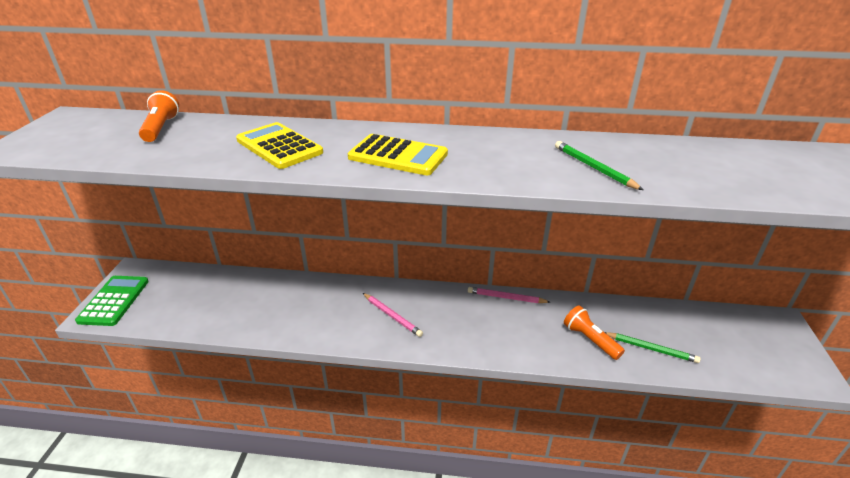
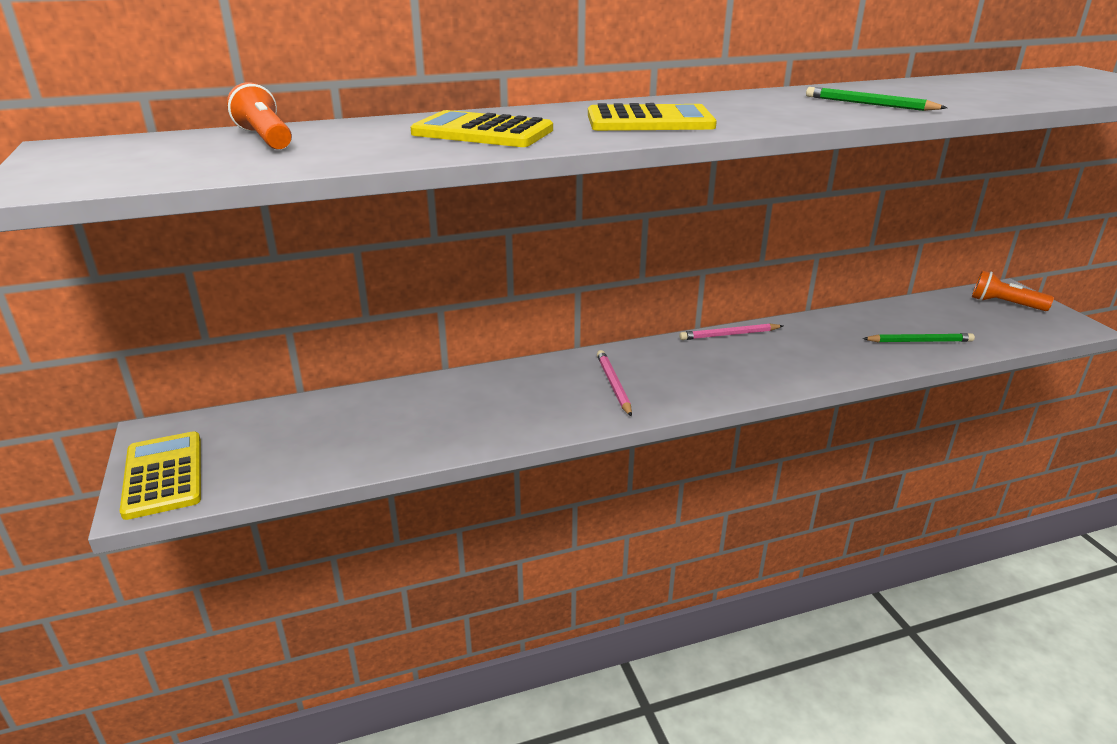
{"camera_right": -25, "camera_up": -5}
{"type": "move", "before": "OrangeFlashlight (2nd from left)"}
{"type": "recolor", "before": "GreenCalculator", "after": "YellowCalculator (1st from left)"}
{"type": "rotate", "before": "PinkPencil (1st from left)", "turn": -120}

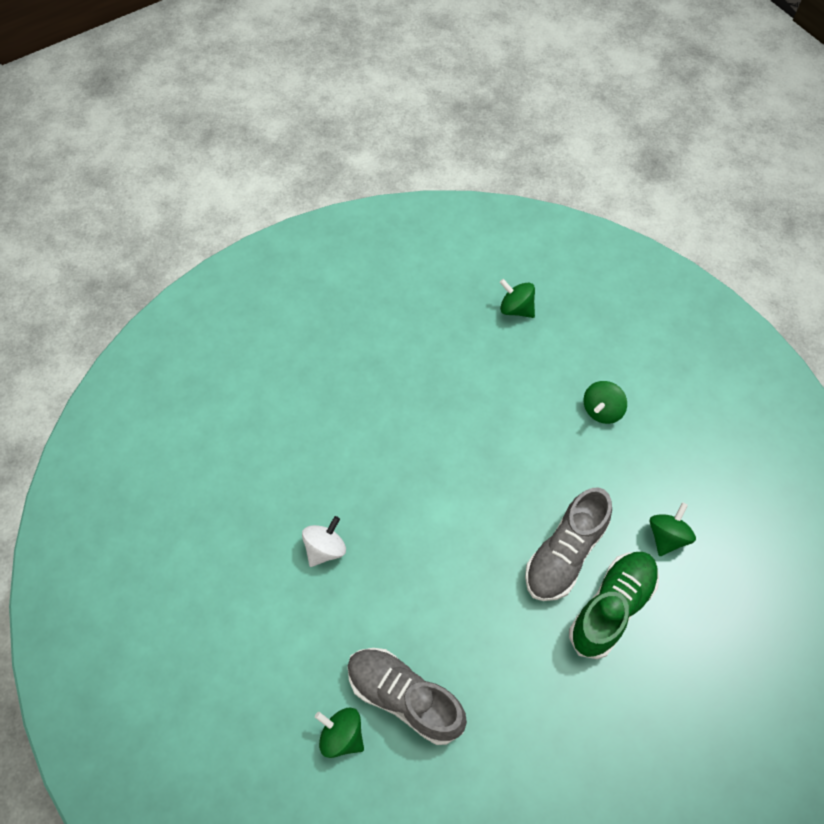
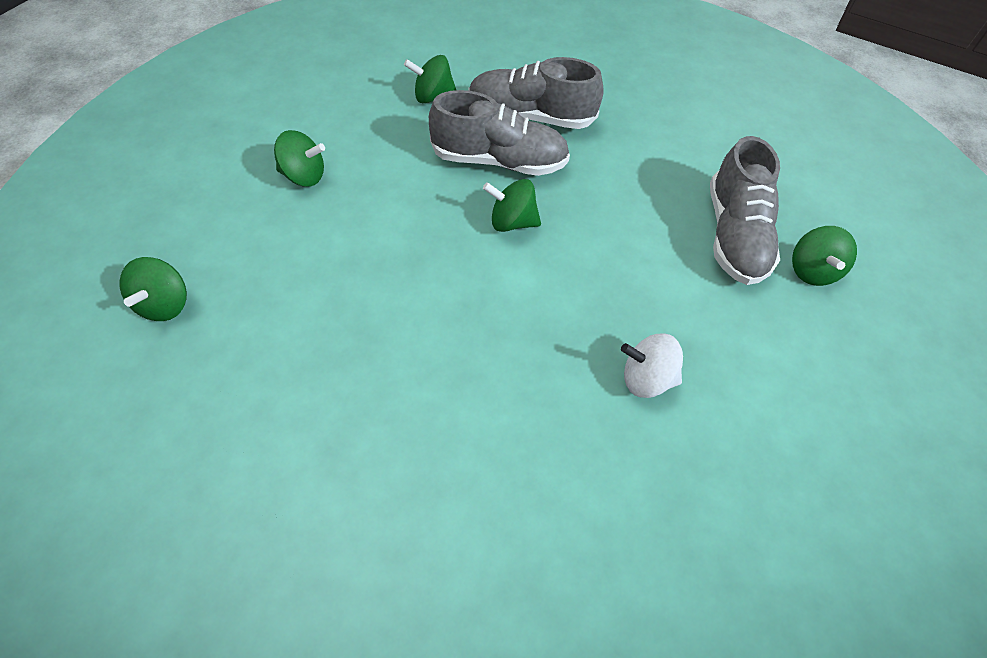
{"camera_right": -120, "camera_up": -5}
{"type": "insert", "after": "GreenSpinningTop (4th from left)"}
{"type": "recolor", "before": "GreenShoe", "after": "GreyShoe (2nd from left)"}

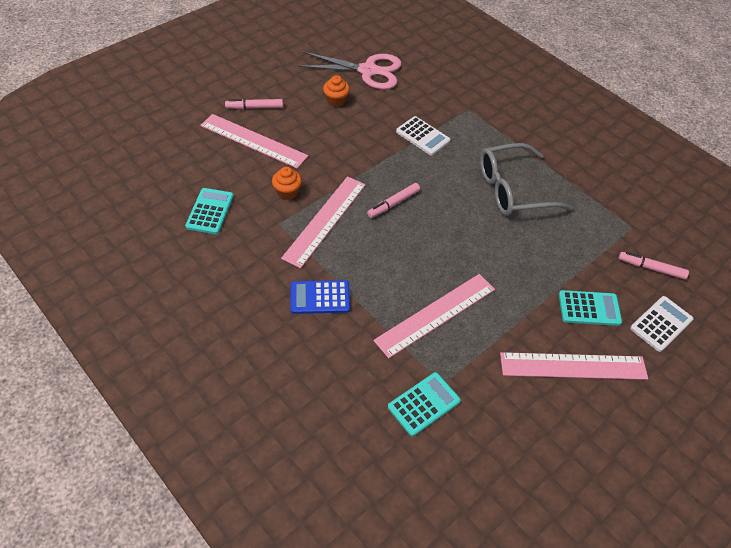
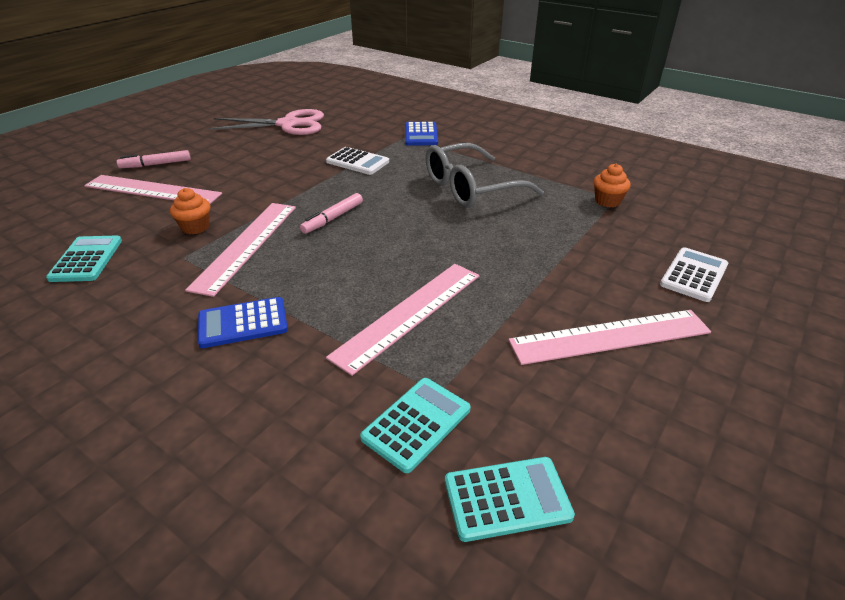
{"camera_right": -10, "camera_up": -15}
{"type": "delete", "before": "PinkMarker (3rd from left)"}
{"type": "insert", "after": "BlueCalculator (2nd from left)"}
{"type": "move", "before": "OrangeCupcake (2nd from left)"}
{"type": "move", "before": "TurquoiseCalculator (3rd from left)"}

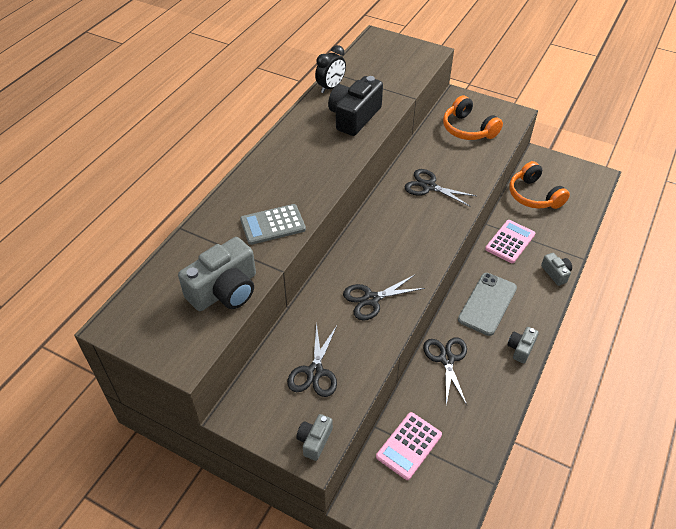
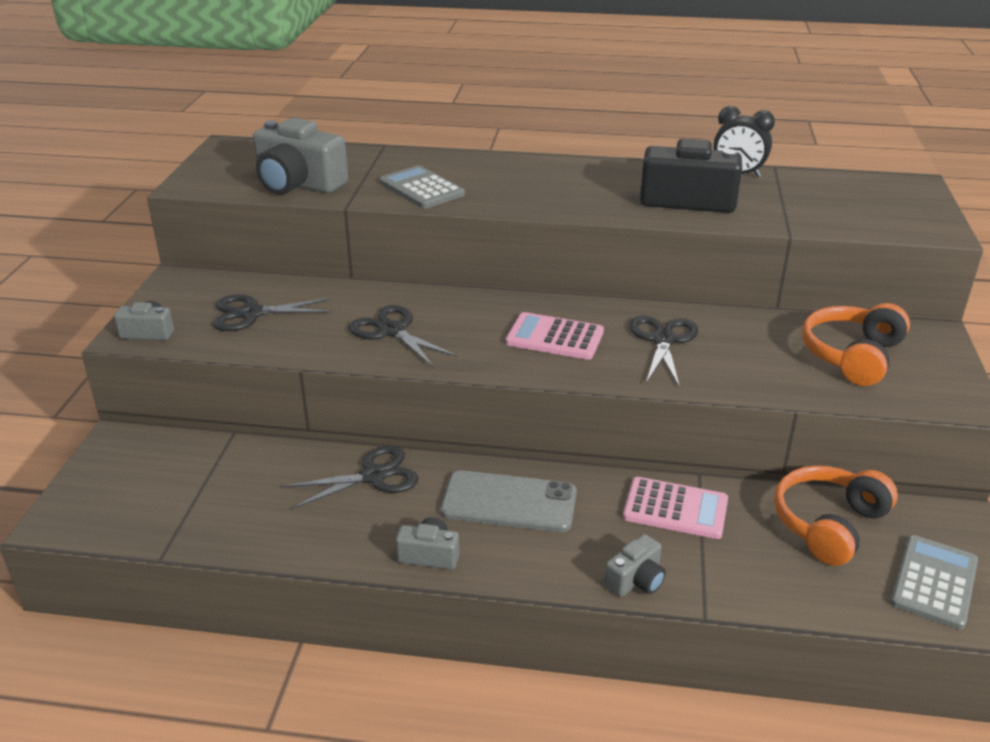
{"camera_right": 70, "camera_up": -15}
{"type": "insert", "after": "GreyCalculator (2nd from left)"}
{"type": "move", "before": "PinkCalculator (1st from left)"}

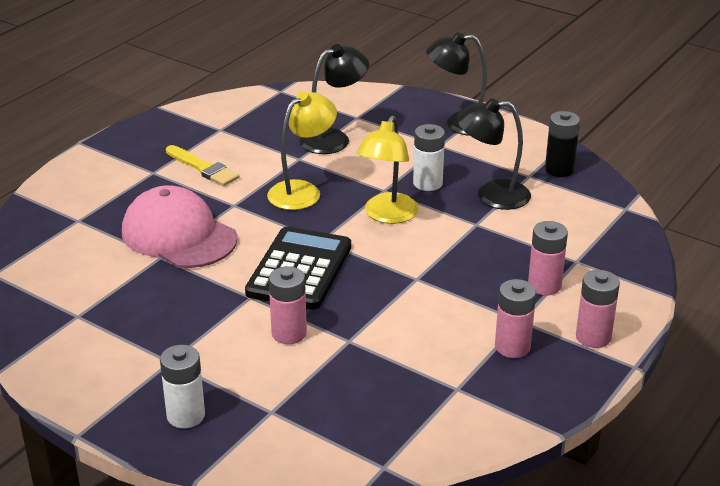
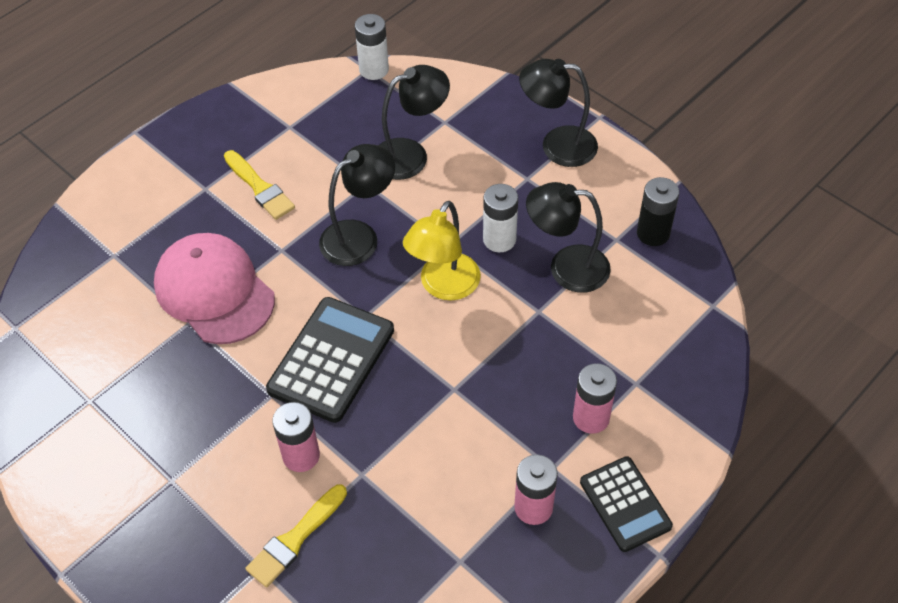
{"camera_right": 10, "camera_up": 20}
{"type": "insert", "after": "YellowBrush (2nd from left)"}
{"type": "move", "before": "WhiteBattery (1st from left)"}
{"type": "replace", "before": "PinkBattery (4th from left)", "after": "BlackCalculator (2nd from left)"}
{"type": "recolor", "before": "YellowLamp (1st from left)", "after": "BlackLamp (1st from left)"}

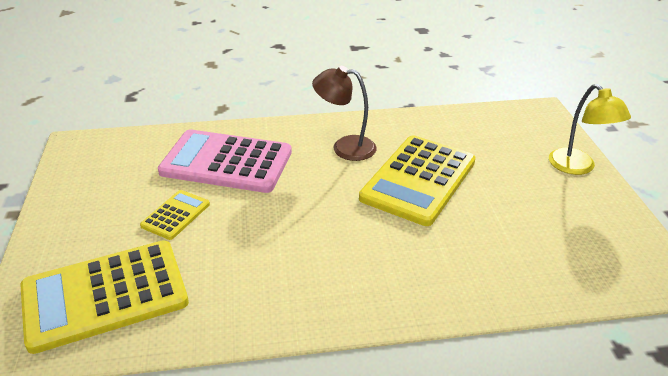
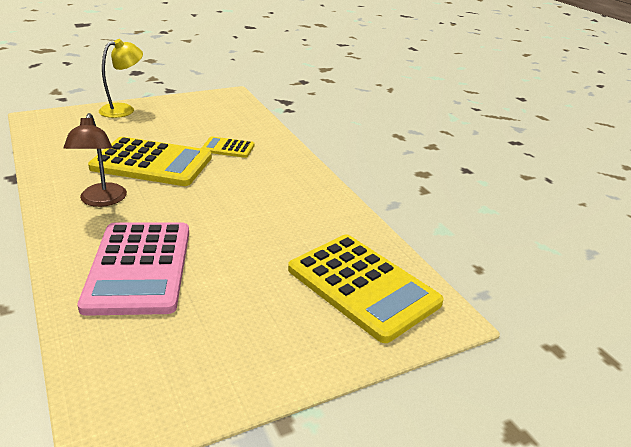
{"camera_right": -110, "camera_up": -5}
{"type": "move", "before": "YellowCalculator (2nd from left)"}

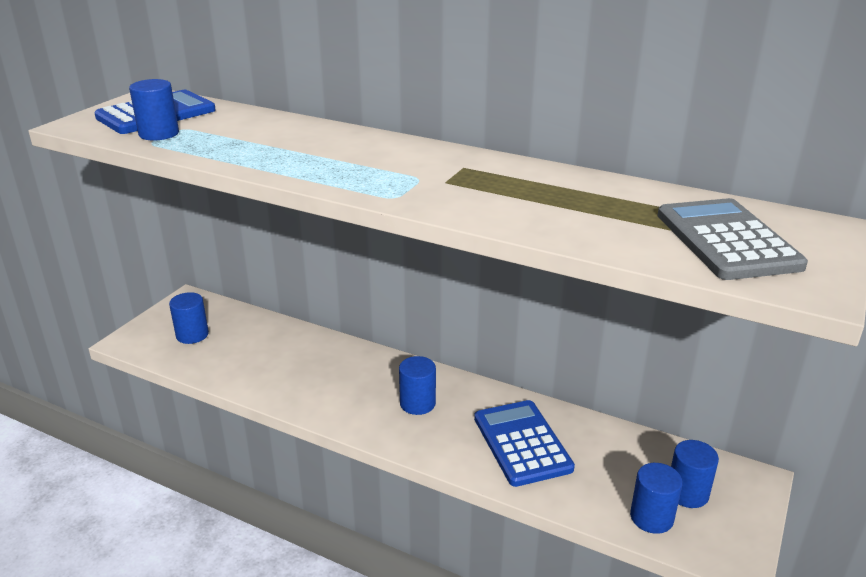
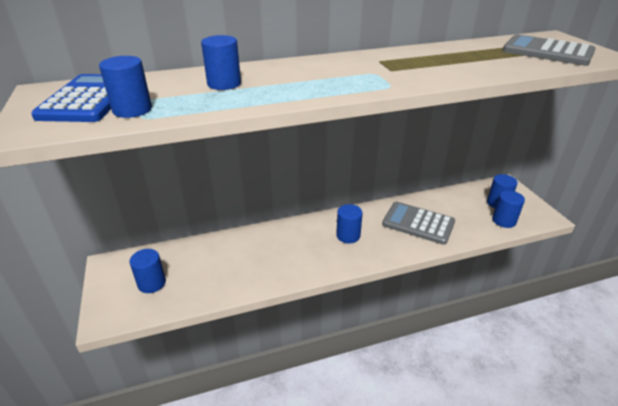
{"camera_right": -45, "camera_up": 5}
{"type": "insert", "after": "BlueCylinder (3rd from left)"}
{"type": "recolor", "before": "BlueCalculator (2nd from left)", "after": "GreyCalculator (1st from left)"}

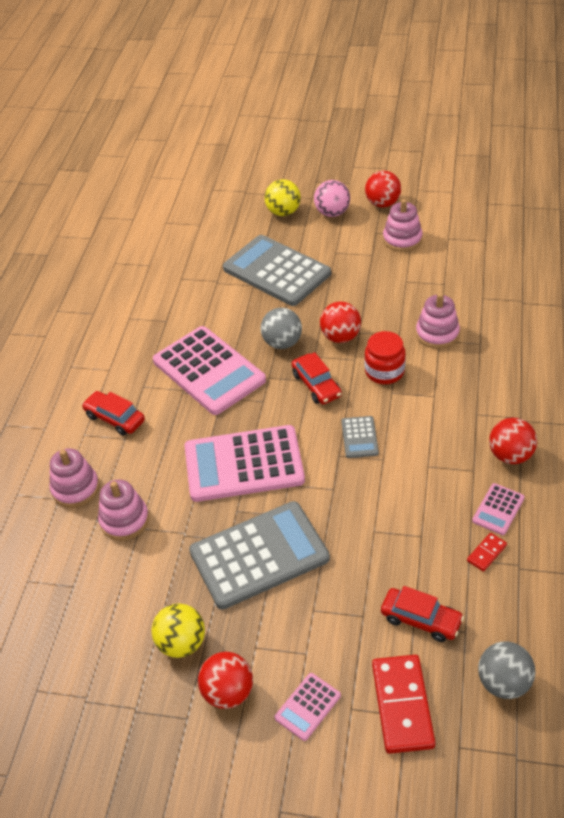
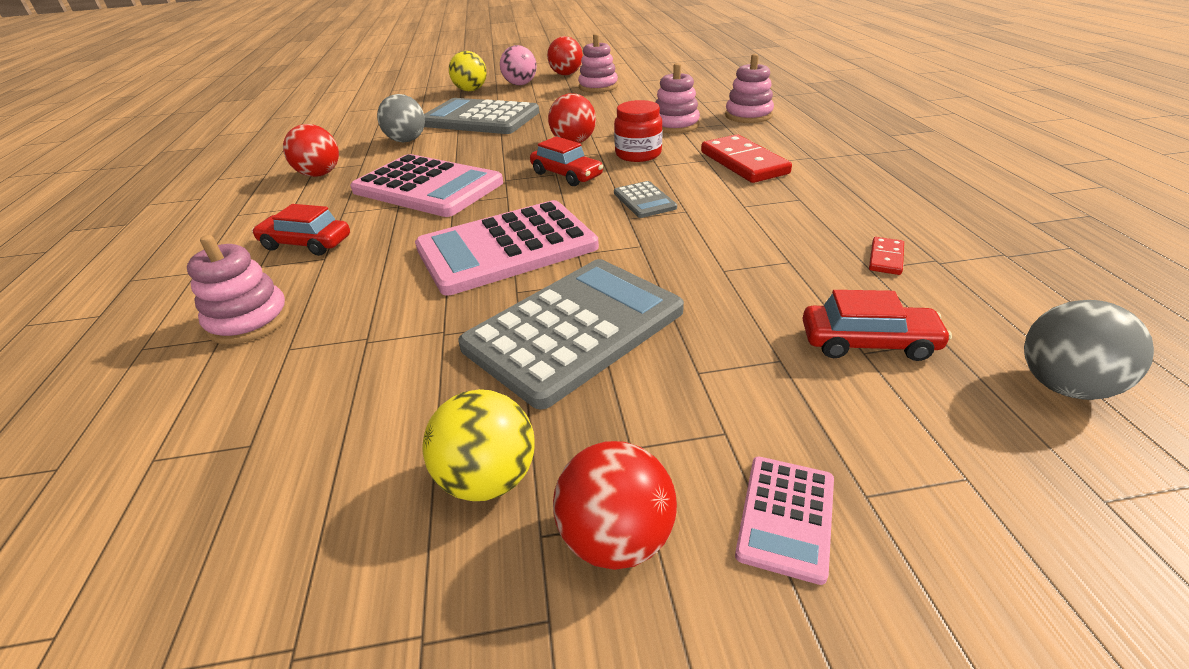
{"camera_right": -20, "camera_up": -10}
{"type": "delete", "before": "PinkCalculator (4th from left)"}
{"type": "move", "before": "PinkStackingToy (2nd from left in the first image)", "after": "PinkStackingToy (4th from left)"}
{"type": "move", "before": "GreyBall (1st from left)"}
{"type": "move", "before": "RedDomino (1st from left)"}
{"type": "move", "before": "RedBall (4th from left in the first image)", "after": "RedBall (1st from left)"}

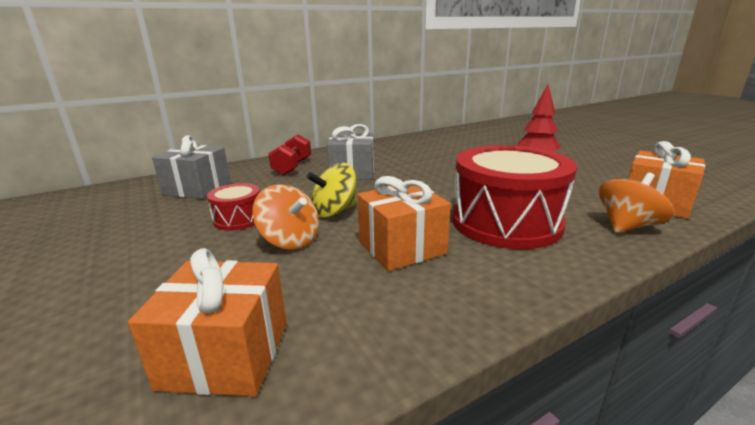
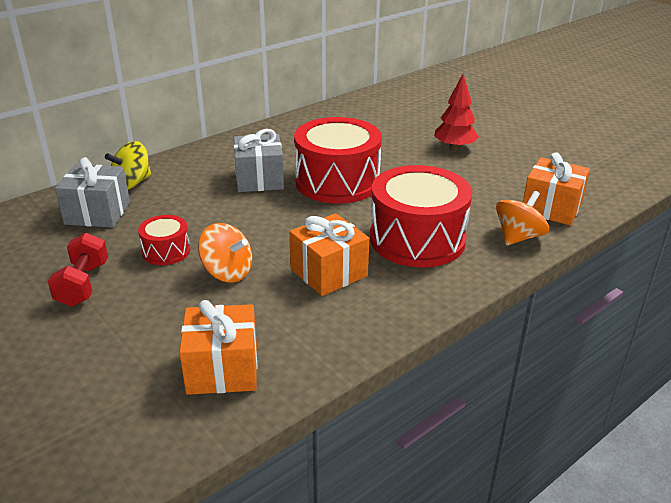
{"camera_right": -10, "camera_up": 10}
{"type": "insert", "after": "RedDrum (2nd from left)"}
{"type": "move", "before": "RedDumbbell"}
{"type": "move", "before": "YellowSpinningTop"}

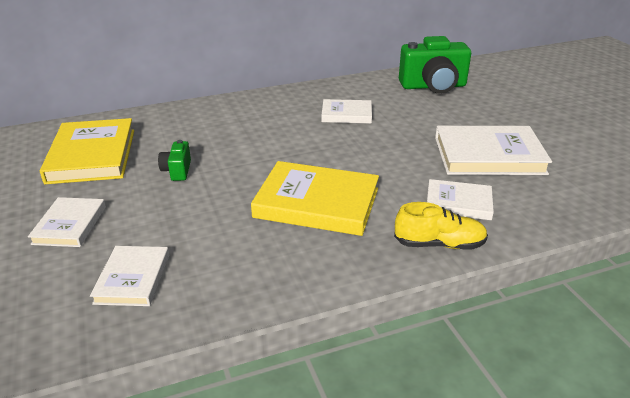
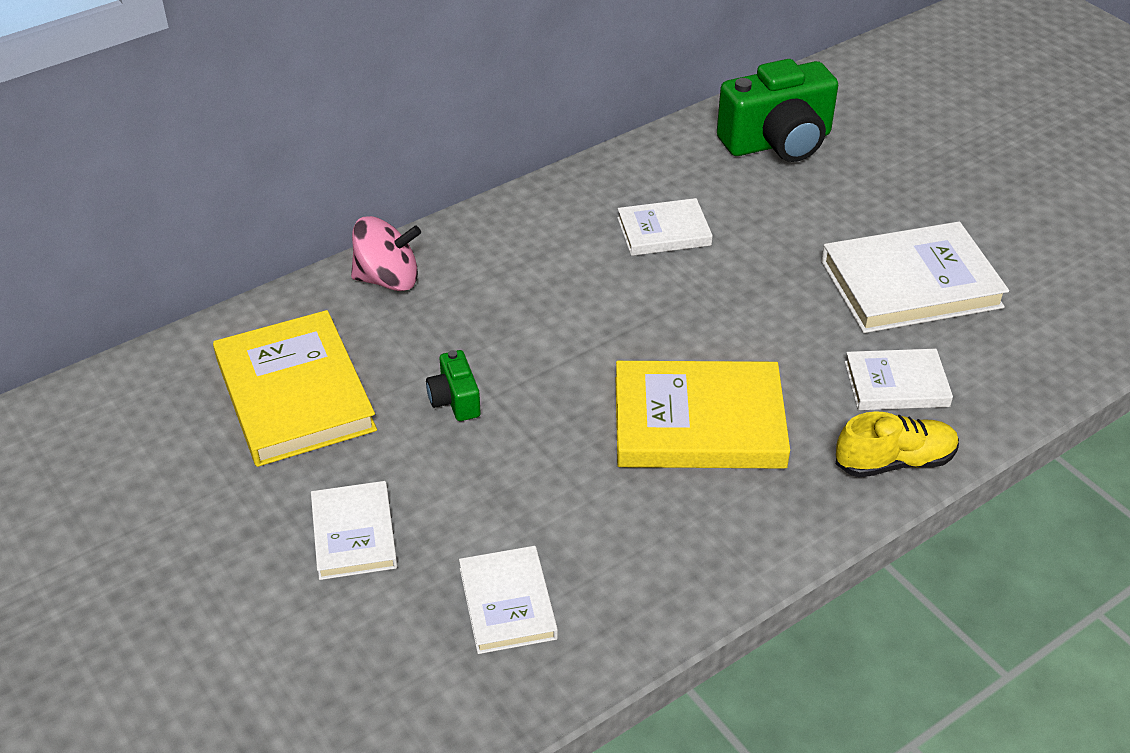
{"camera_right": -15, "camera_up": 10}
{"type": "insert", "after": "PinkSpinningTop"}

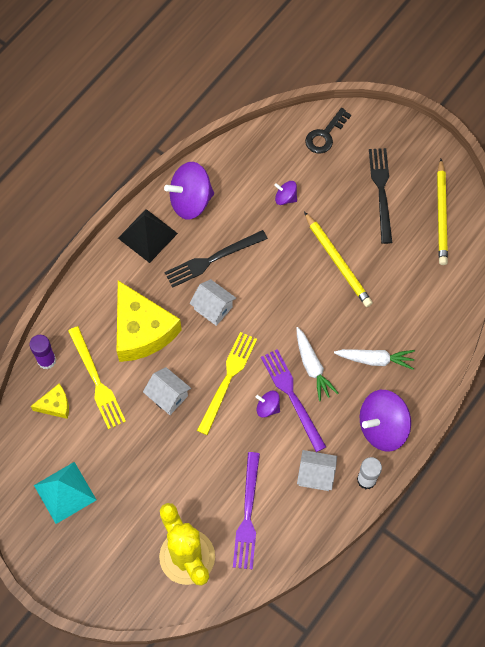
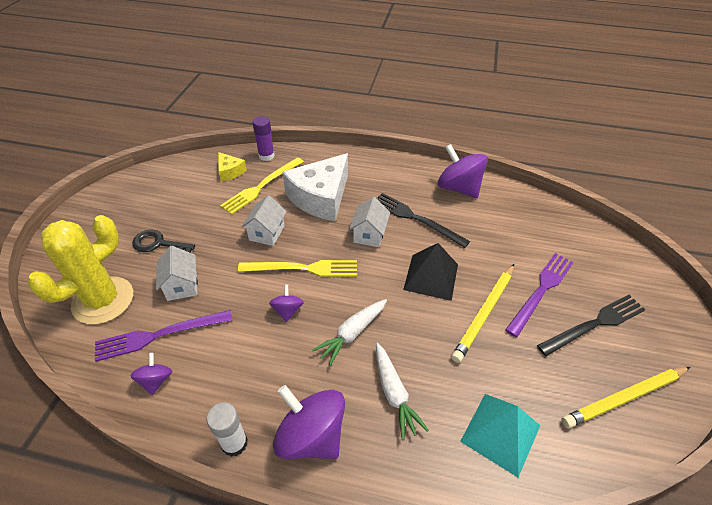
{"camera_right": 65, "camera_up": -20}
{"type": "move", "before": "TurquoisePyramid"}
{"type": "move", "before": "BlackPyramid"}
{"type": "move", "before": "PurpleFork (2nd from left)"}
{"type": "move", "before": "PurpleSpinningTop (3rd from left in the first image)", "after": "PurpleSpinningTop (1st from left)"}
{"type": "move", "before": "WhiteHouse (3rd from left in the first image)", "after": "WhiteHouse (1st from left)"}
{"type": "move", "before": "BlackKey"}
{"type": "recolor", "before": "YellowCheese (2nd from left)", "after": "WhiteCheese"}

